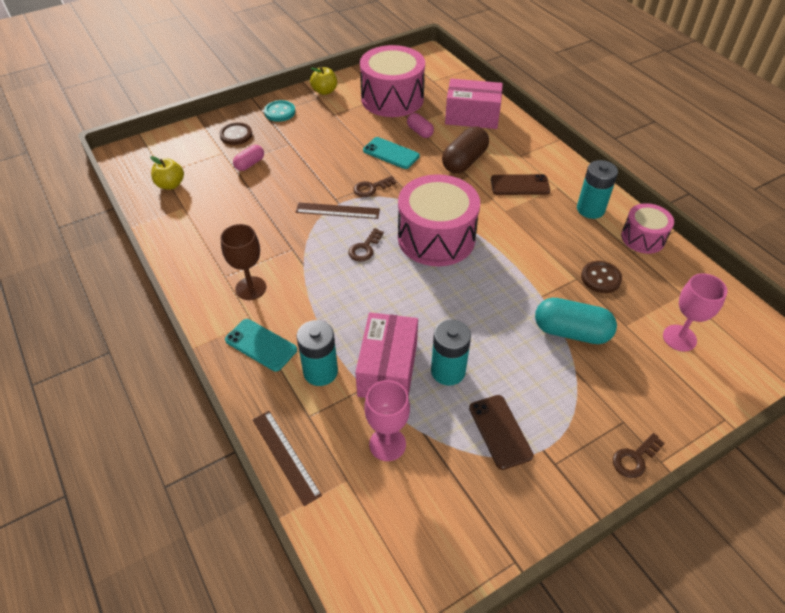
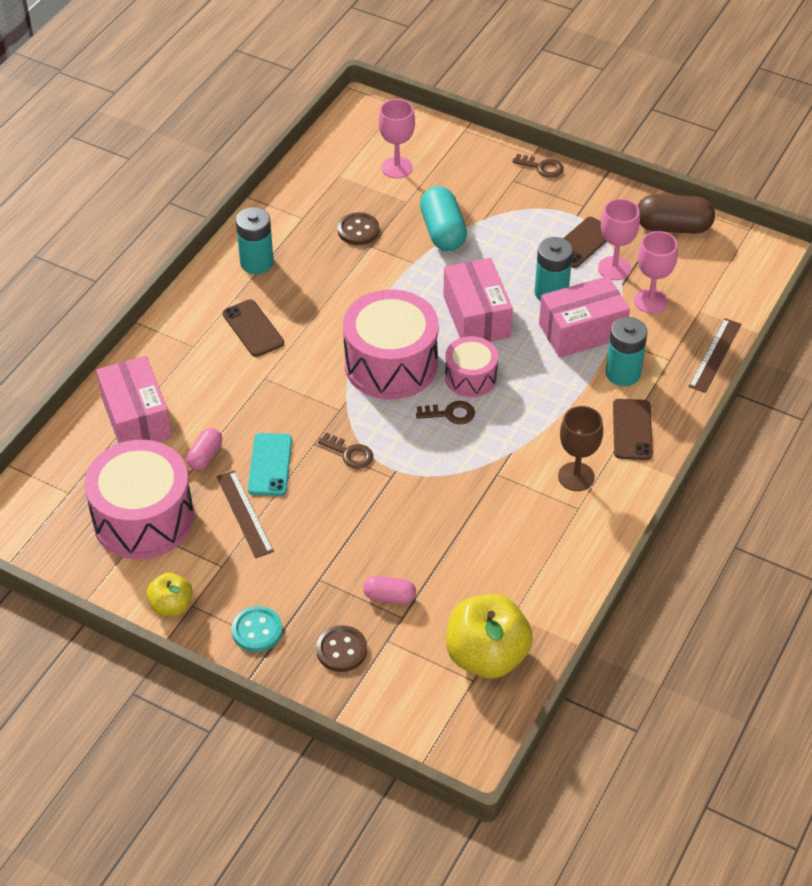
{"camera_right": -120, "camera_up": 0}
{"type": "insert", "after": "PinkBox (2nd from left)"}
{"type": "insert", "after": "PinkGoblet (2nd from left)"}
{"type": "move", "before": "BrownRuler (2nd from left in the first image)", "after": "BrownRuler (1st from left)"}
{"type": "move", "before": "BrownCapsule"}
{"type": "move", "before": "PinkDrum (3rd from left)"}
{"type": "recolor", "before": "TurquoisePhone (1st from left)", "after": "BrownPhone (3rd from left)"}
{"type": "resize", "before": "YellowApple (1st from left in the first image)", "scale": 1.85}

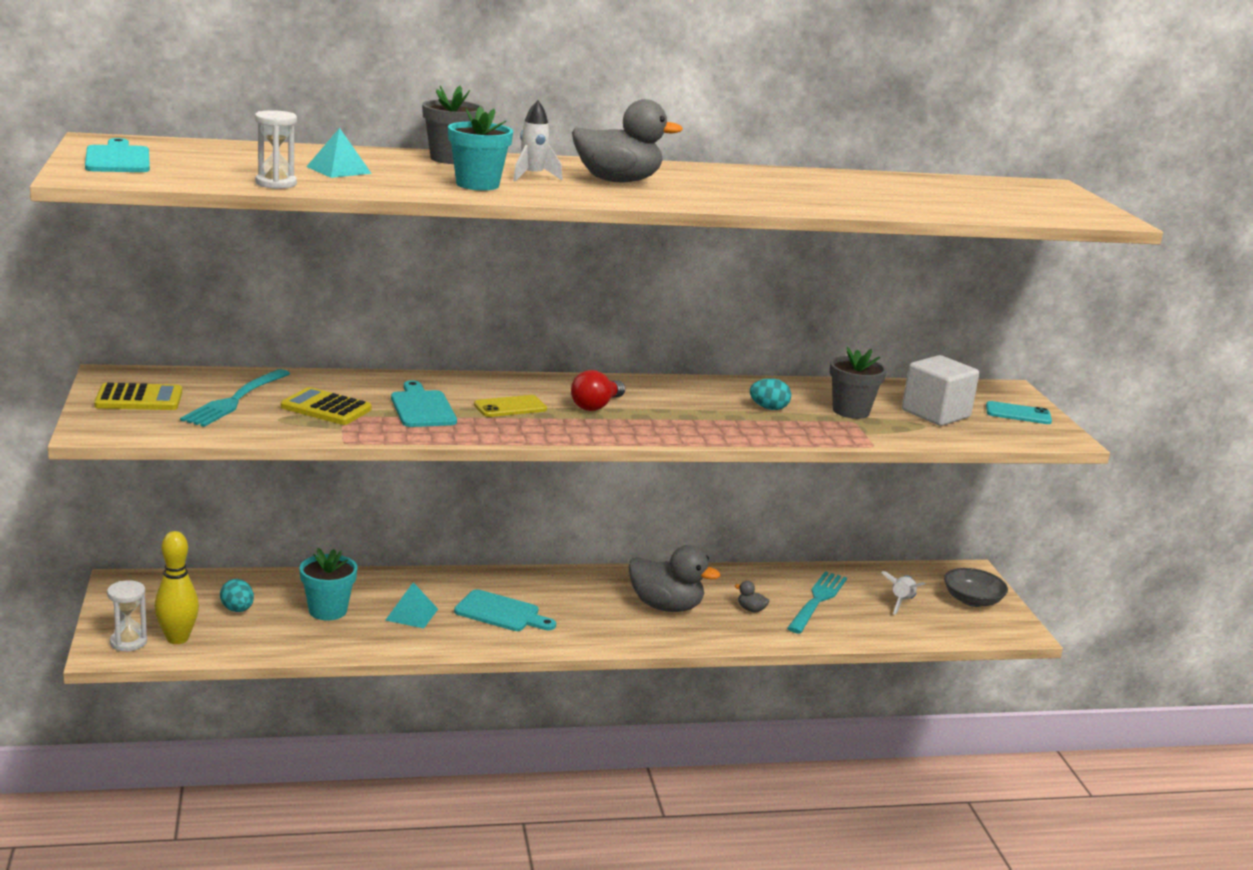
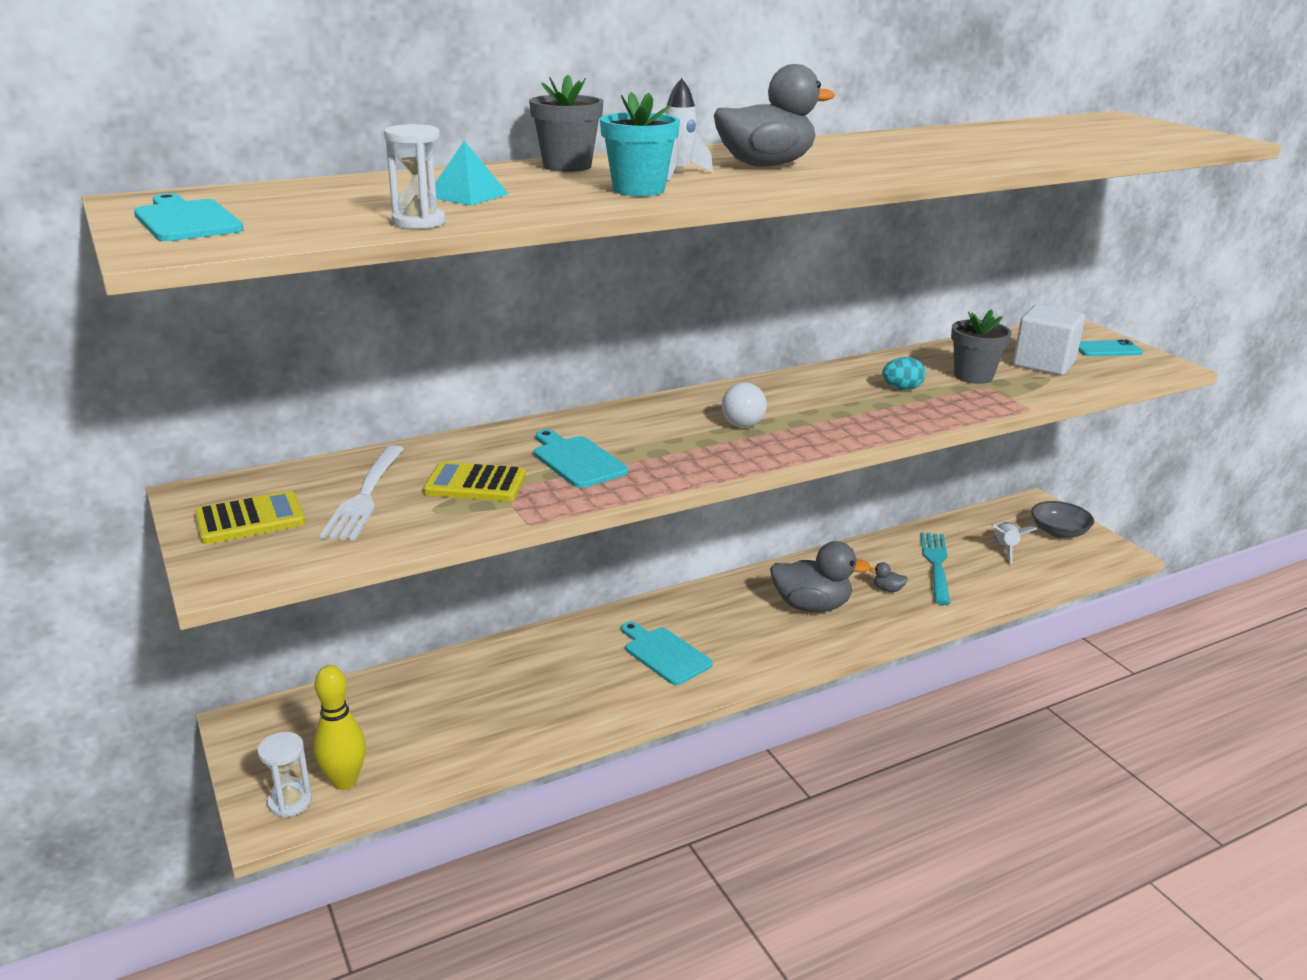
{"camera_right": -15, "camera_up": 5}
{"type": "delete", "before": "TurquoiseEgg (1st from left)"}
{"type": "delete", "before": "TurquoiseFlowerPot (1st from left)"}
{"type": "delete", "before": "TurquoisePyramid (2nd from left)"}
{"type": "delete", "before": "YellowPhone"}
{"type": "recolor", "before": "TurquoiseFork (1st from left)", "after": "WhiteFork"}
{"type": "recolor", "before": "RedLightBulb", "after": "WhiteLightBulb"}
{"type": "rotate", "before": "TurquoiseCuttingBoard (3rd from left)", "turn": -135}

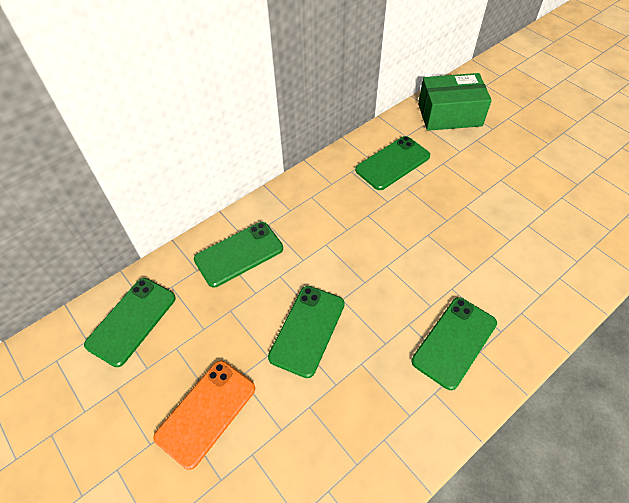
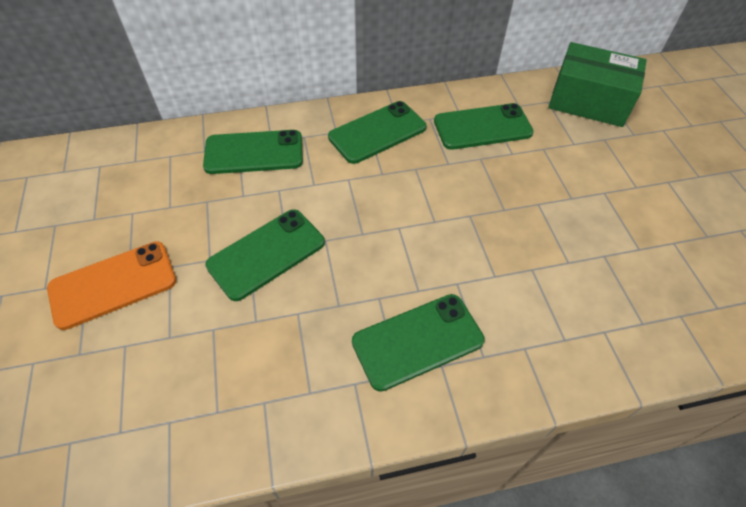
{"camera_right": 25, "camera_up": 0}
{"type": "move", "before": "GreenPhone (1st from left in the first image)", "after": "GreenPhone (3rd from left)"}

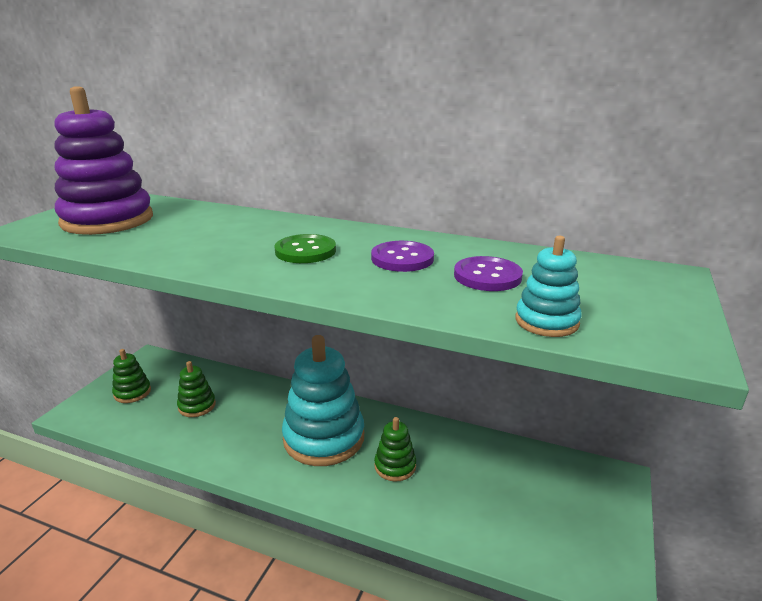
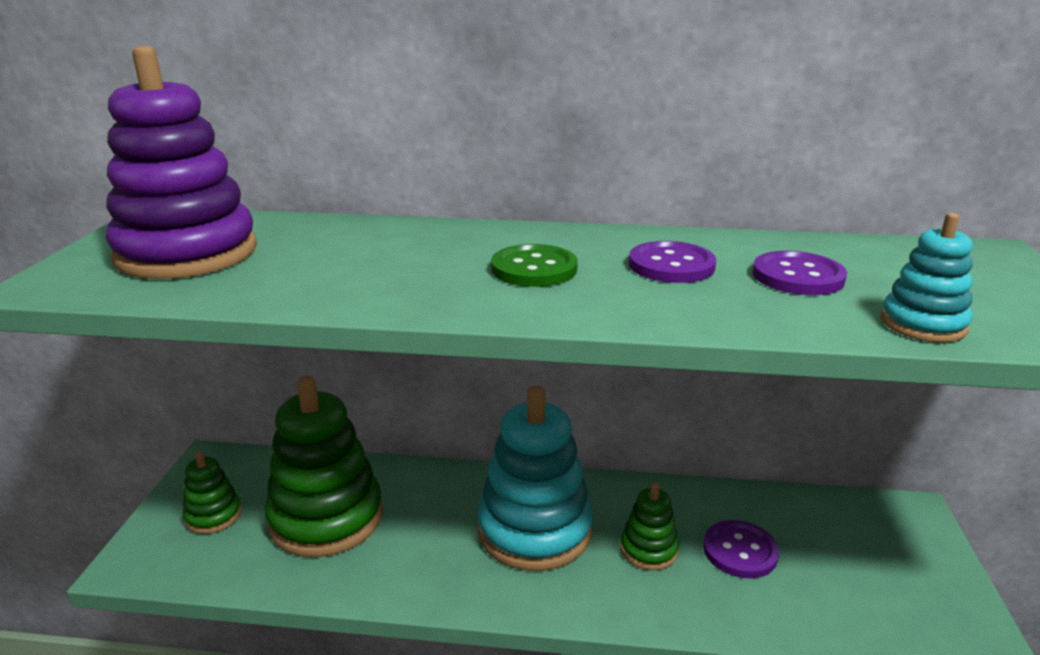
{"camera_right": -15, "camera_up": 0}
{"type": "insert", "after": "PurpleButton (2nd from left)"}
{"type": "resize", "before": "GreenStackingToy (2nd from left)", "scale": 2.07}

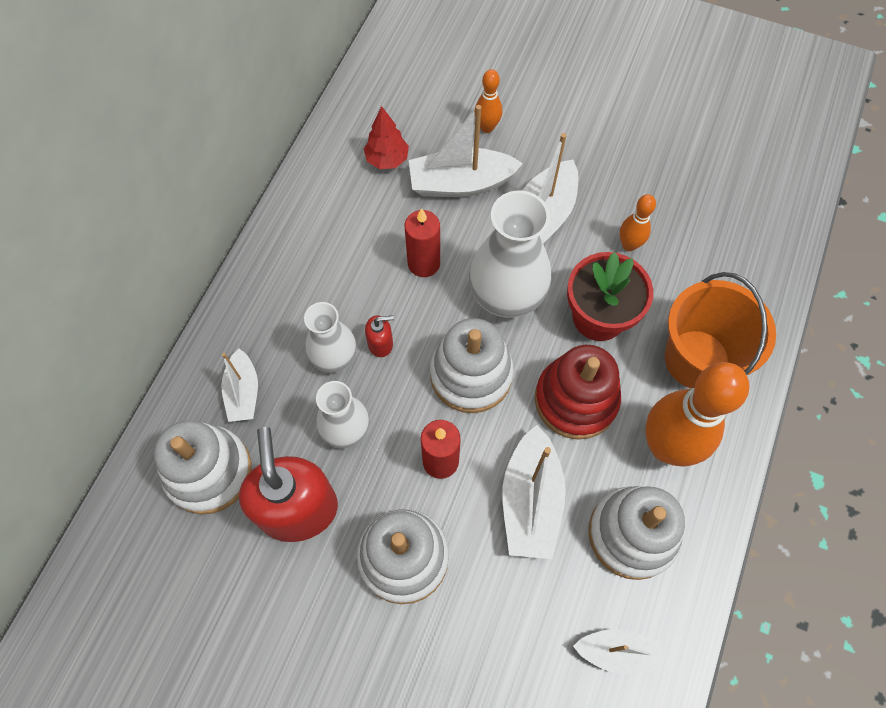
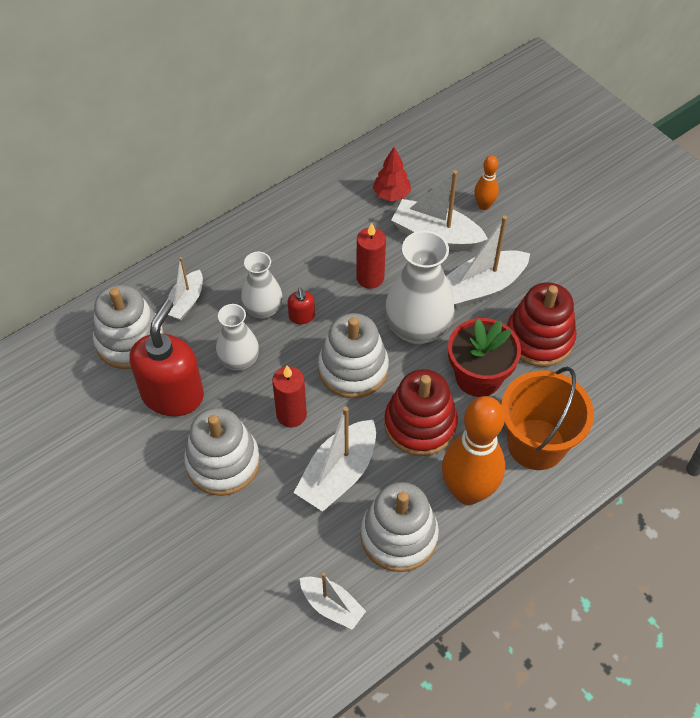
{"camera_right": 30, "camera_up": -10}
{"type": "replace", "before": "OrangeBowlingPin (2nd from left)", "after": "RedStackingToy (2nd from left)"}
{"type": "rotate", "before": "RedSoapDispenser (2nd from left)", "turn": 60}

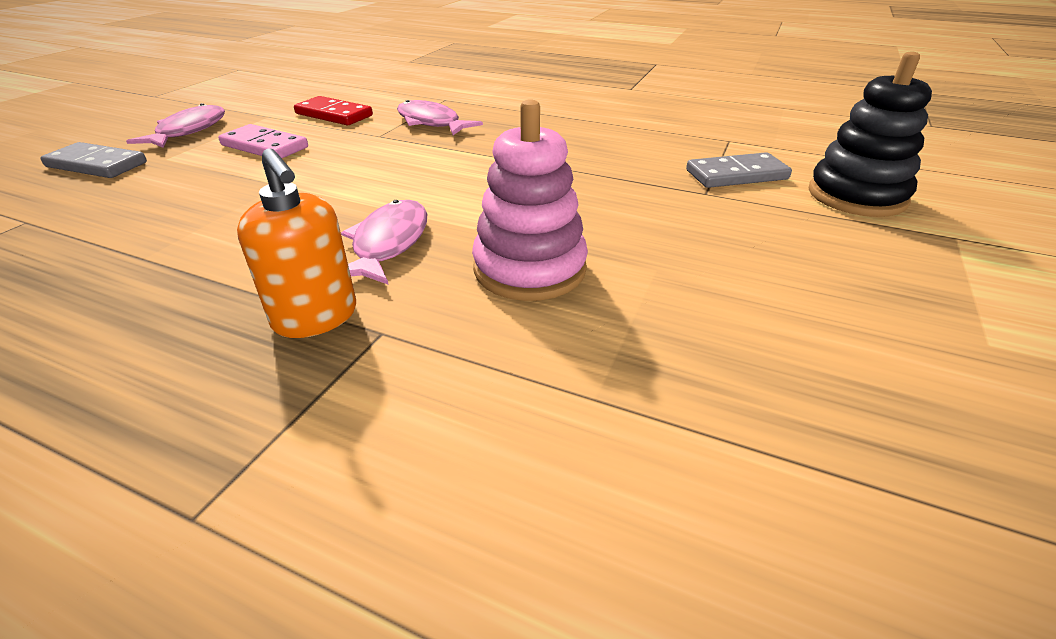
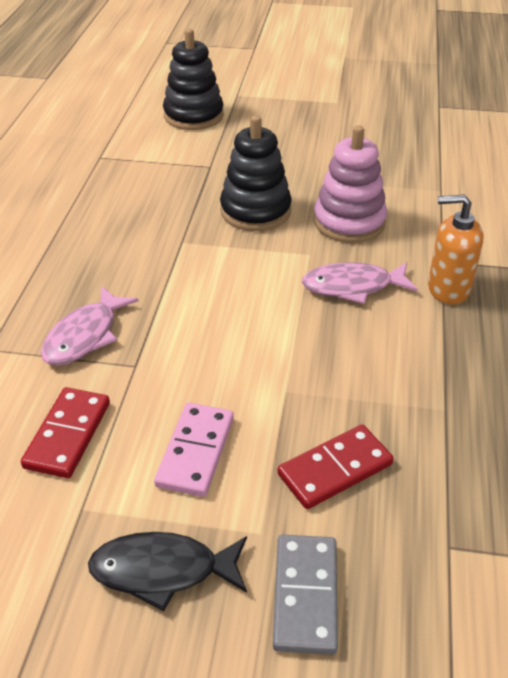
{"camera_right": -105, "camera_up": 5}
{"type": "delete", "before": "GreyDomino (2nd from left)"}
{"type": "insert", "after": "BlackStackingToy (2nd from left)"}
{"type": "insert", "after": "RedDomino (2nd from left)"}
{"type": "recolor", "before": "PinkFish (1st from left)", "after": "BlackFish"}
{"type": "rotate", "before": "OrangeSoapDispenser", "turn": -120}

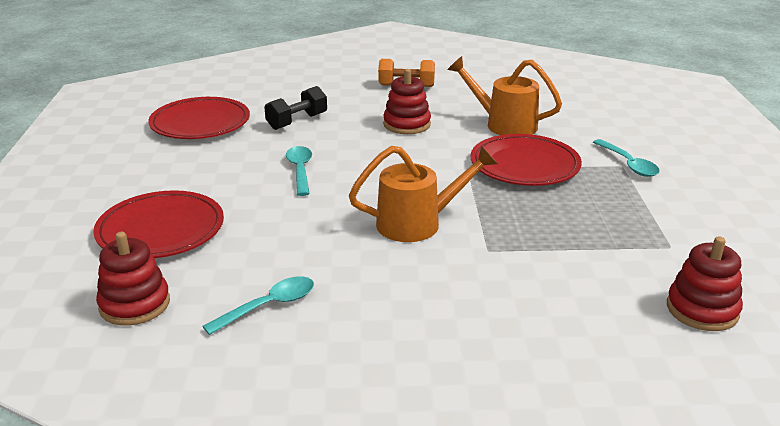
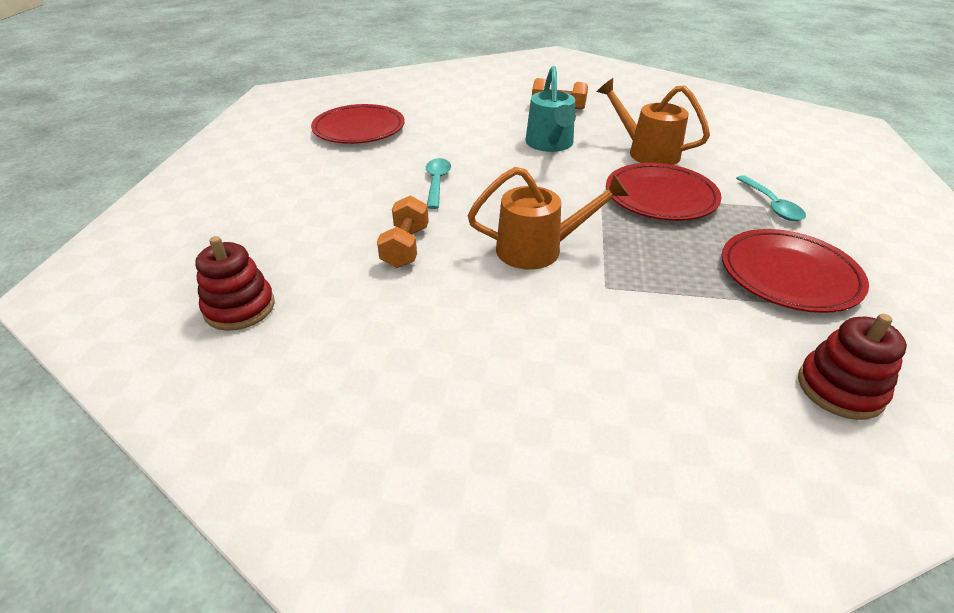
{"camera_right": 10, "camera_up": 10}
{"type": "delete", "before": "TurquoiseSpoon (1st from left)"}
{"type": "delete", "before": "BlackDumbbell"}
{"type": "insert", "after": "OrangeDumbbell (1st from left)"}
{"type": "move", "before": "RedPlate (1st from left in the first image)", "after": "RedPlate (3rd from left)"}
{"type": "replace", "before": "RedStackingToy (2nd from left)", "after": "TurquoiseWateringCan"}

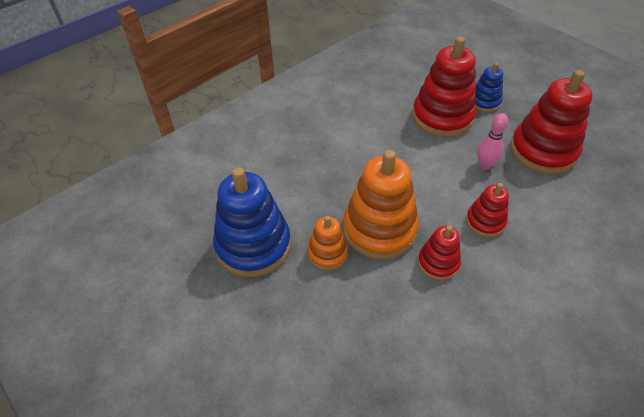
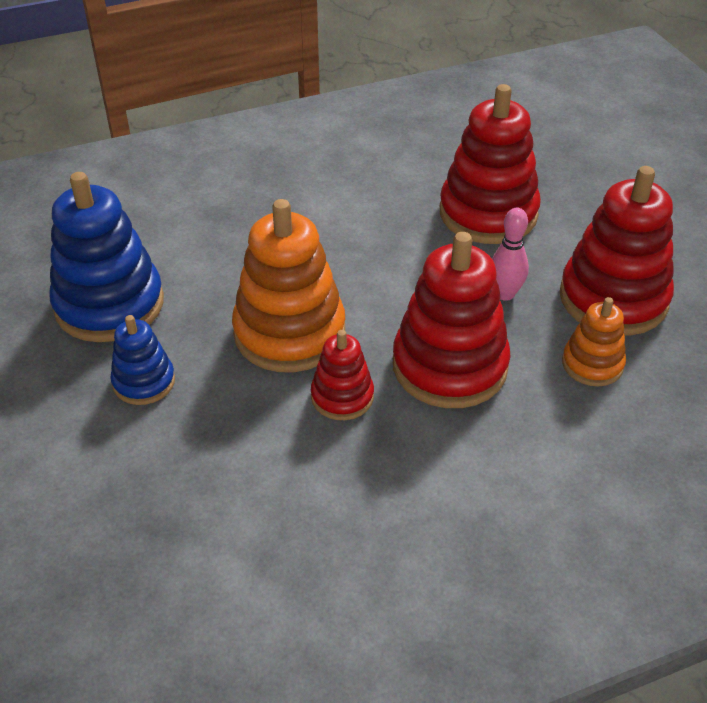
{"camera_right": 20, "camera_up": -5}
{"type": "move", "before": "OrangeStackingToy (1st from left in the first image)", "after": "OrangeStackingToy (2nd from left)"}
{"type": "move", "before": "BlueStackingToy (2nd from left)"}
{"type": "resize", "before": "RedStackingToy (3rd from left in the first image)", "scale": 1.88}

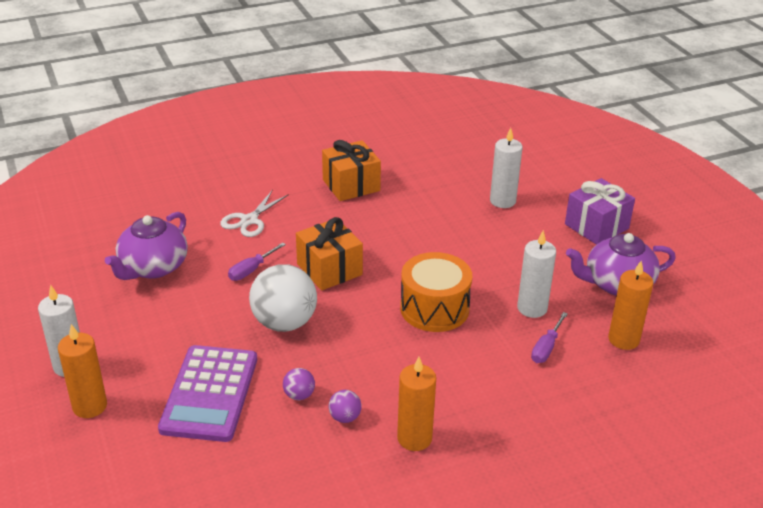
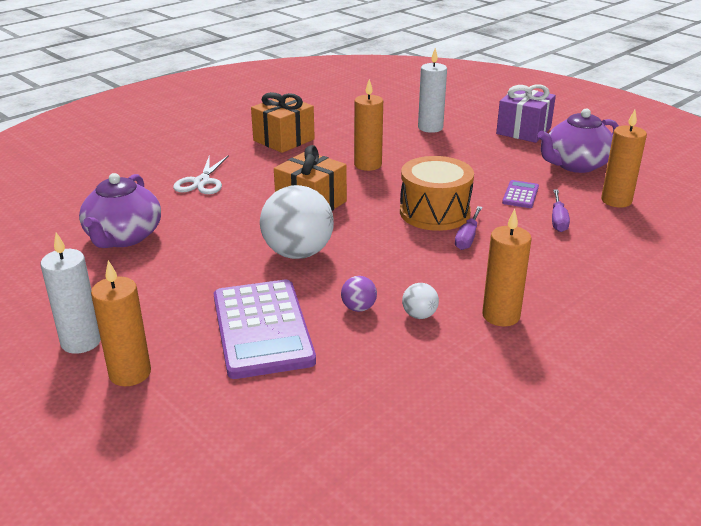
{"camera_right": -20, "camera_up": -5}
{"type": "insert", "after": "OrangeCandle (2nd from left)"}
{"type": "move", "before": "PurpleScrewdriver (1st from left)"}
{"type": "replace", "before": "WhiteCandle (3rd from left)", "after": "PurpleCalculator (2nd from left)"}
{"type": "recolor", "before": "PurpleBall (2nd from left)", "after": "WhiteBall (2nd from left)"}

